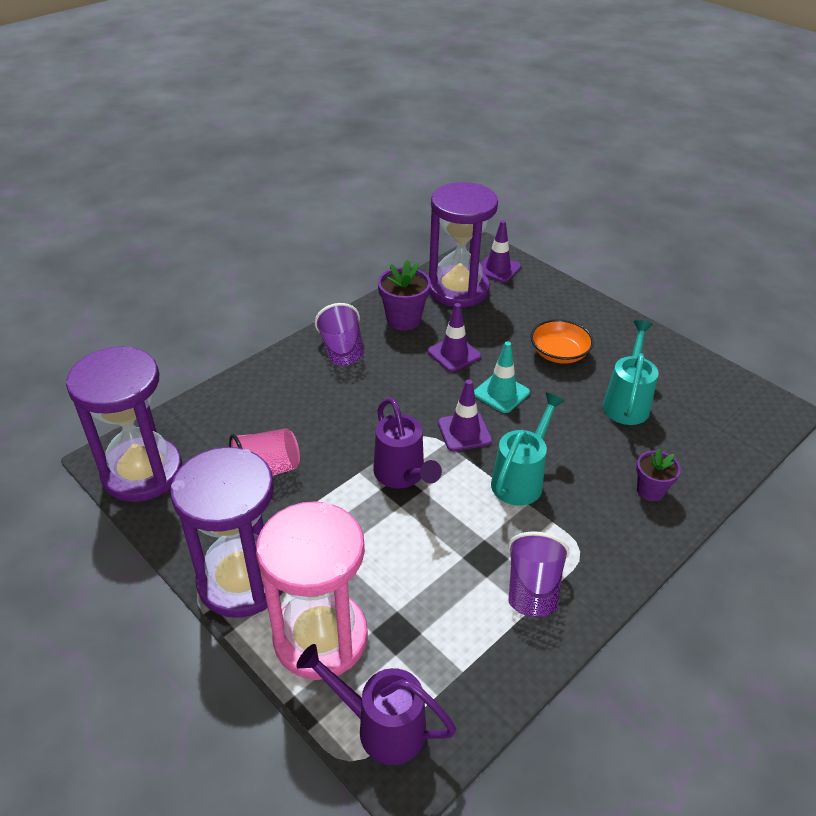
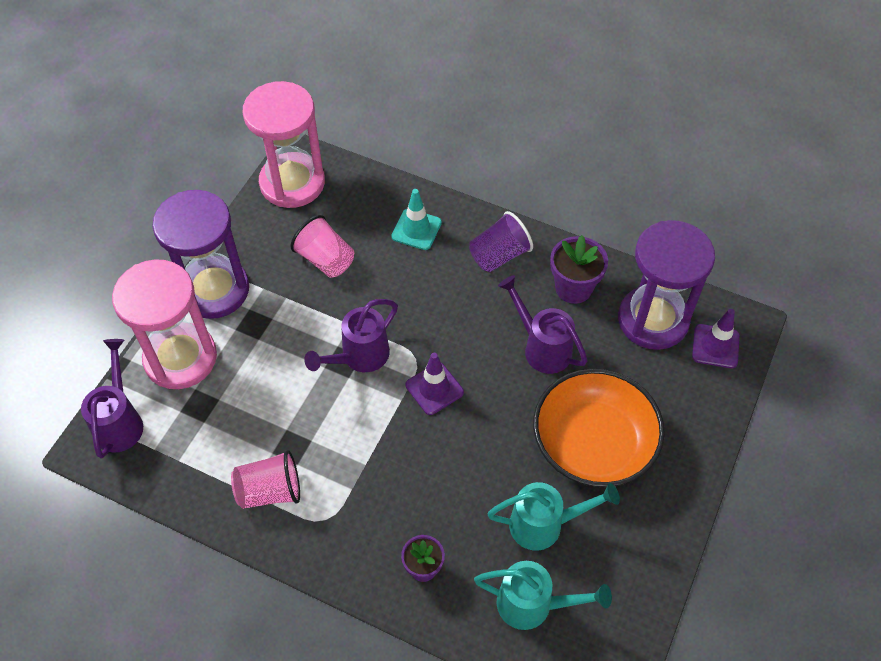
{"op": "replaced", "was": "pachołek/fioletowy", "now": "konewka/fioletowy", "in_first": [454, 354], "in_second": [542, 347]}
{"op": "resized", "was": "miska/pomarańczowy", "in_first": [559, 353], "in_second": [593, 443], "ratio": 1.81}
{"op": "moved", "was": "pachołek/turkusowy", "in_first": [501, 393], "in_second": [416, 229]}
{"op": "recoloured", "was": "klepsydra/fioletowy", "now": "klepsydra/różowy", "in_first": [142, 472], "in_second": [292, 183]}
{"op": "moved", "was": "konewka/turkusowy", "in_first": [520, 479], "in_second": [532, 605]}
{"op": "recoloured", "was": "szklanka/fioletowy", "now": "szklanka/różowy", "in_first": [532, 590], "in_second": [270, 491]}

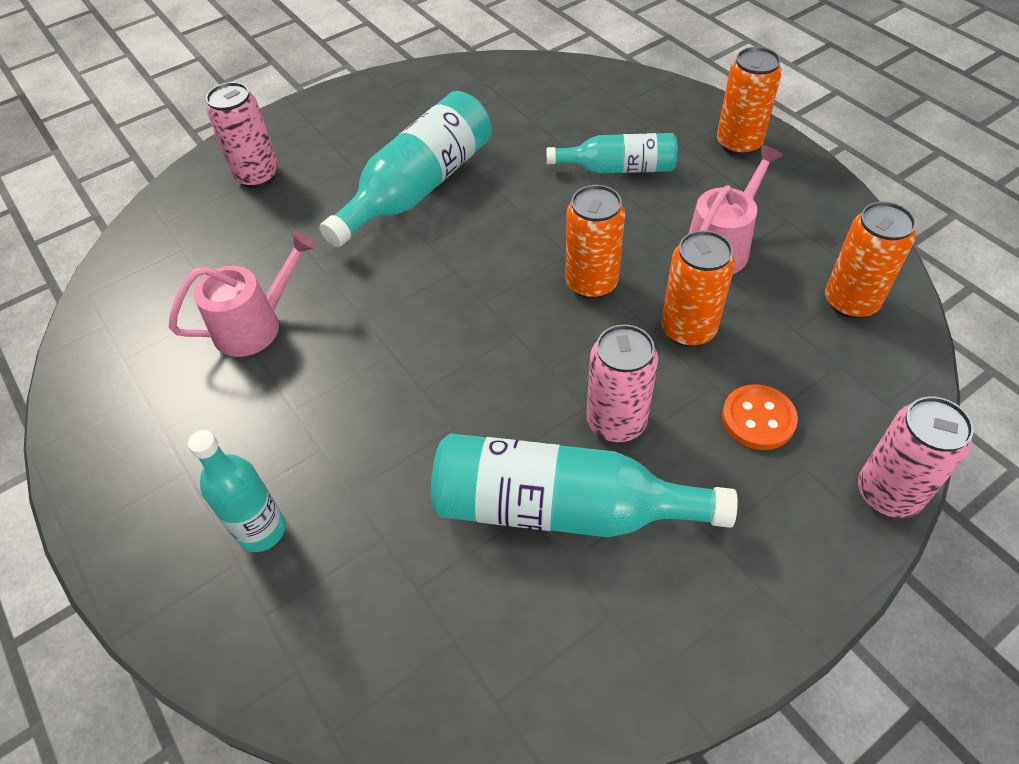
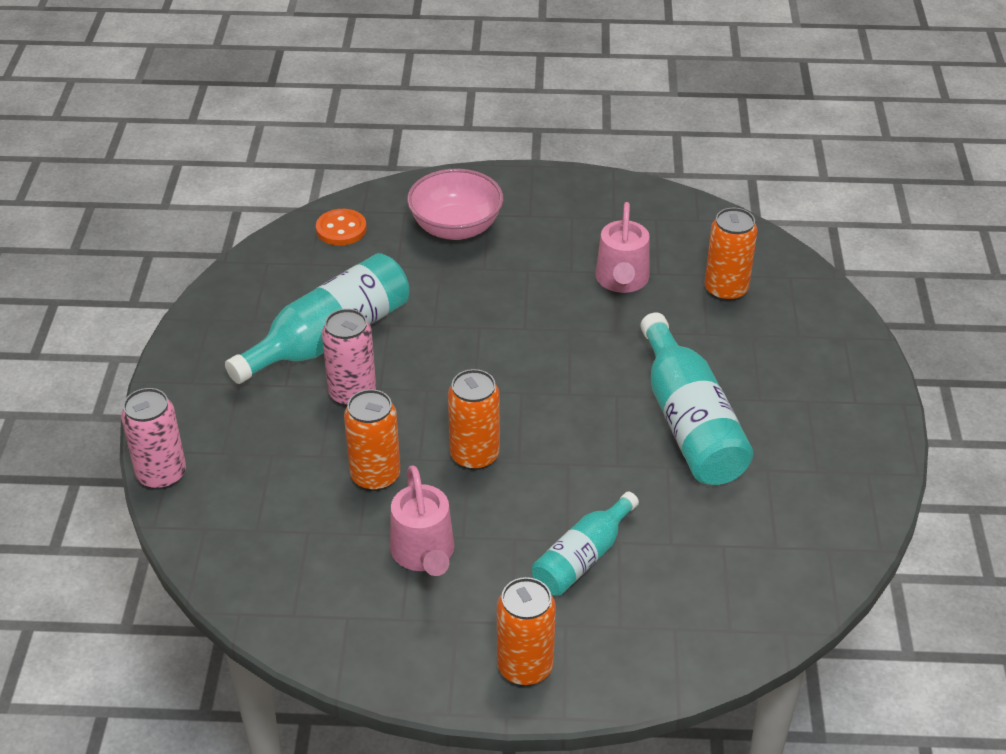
{"op": "removed", "was": "puszka/różowy", "in_first": [257, 176]}
{"op": "moved", "was": "puszka/pomarańczowy", "in_first": [850, 302], "in_second": [726, 290]}
{"op": "moved", "was": "guzik/pomarańczowy", "in_first": [758, 419], "in_second": [341, 229]}
{"op": "replaced", "was": "butelka/turkusowy", "now": "miska/różowy", "in_first": [261, 530], "in_second": [456, 228]}

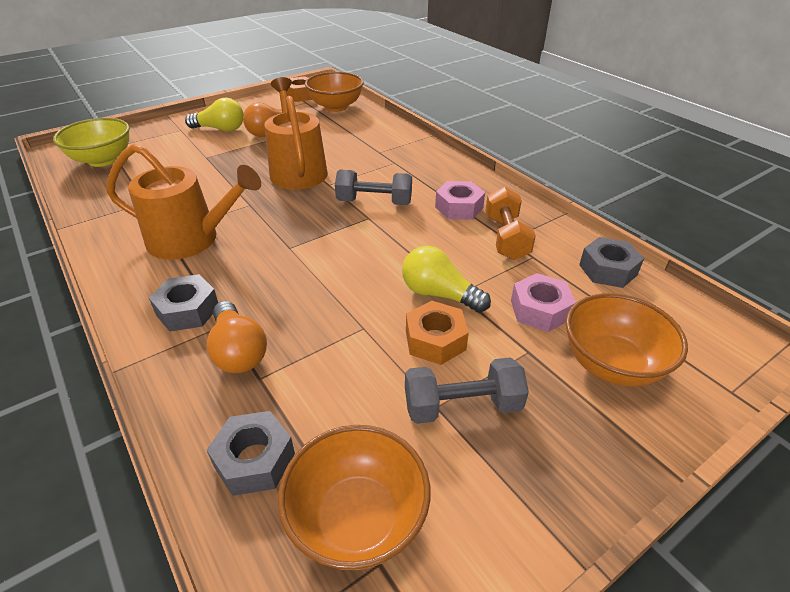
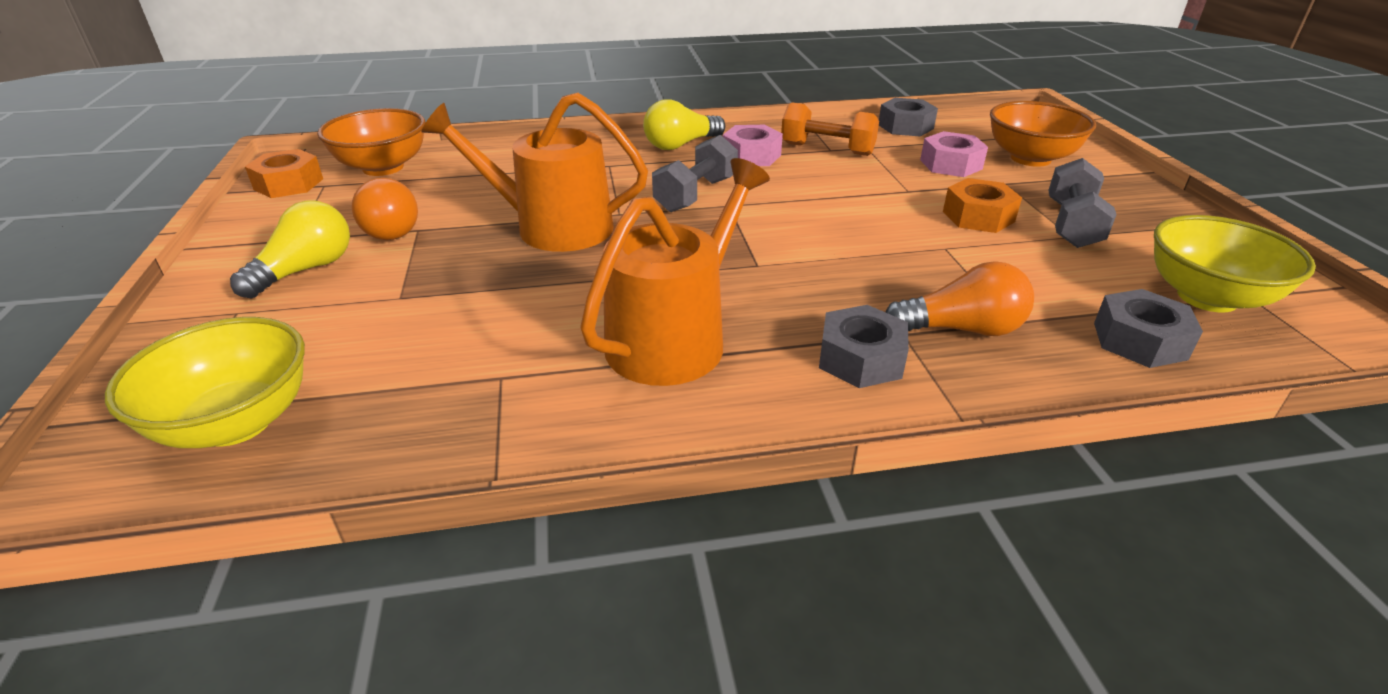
{"op": "moved", "was": "żarówka/żółty", "in_first": [439, 294], "in_second": [680, 145]}
{"op": "recoloured", "was": "miska/pomarańczowy", "now": "miska/żółty", "in_first": [357, 519], "in_second": [1207, 297]}

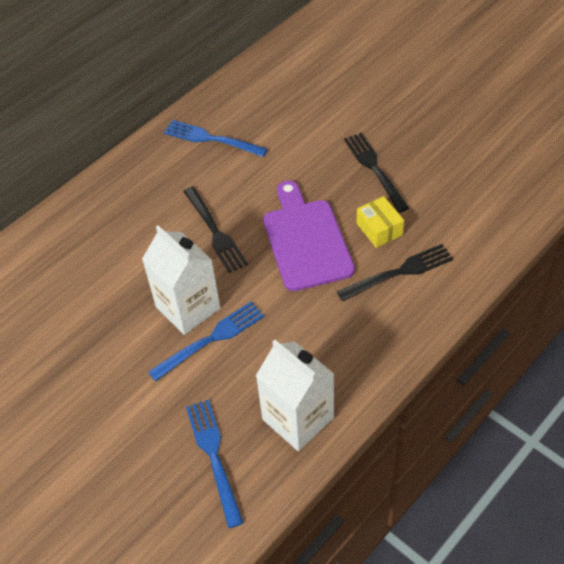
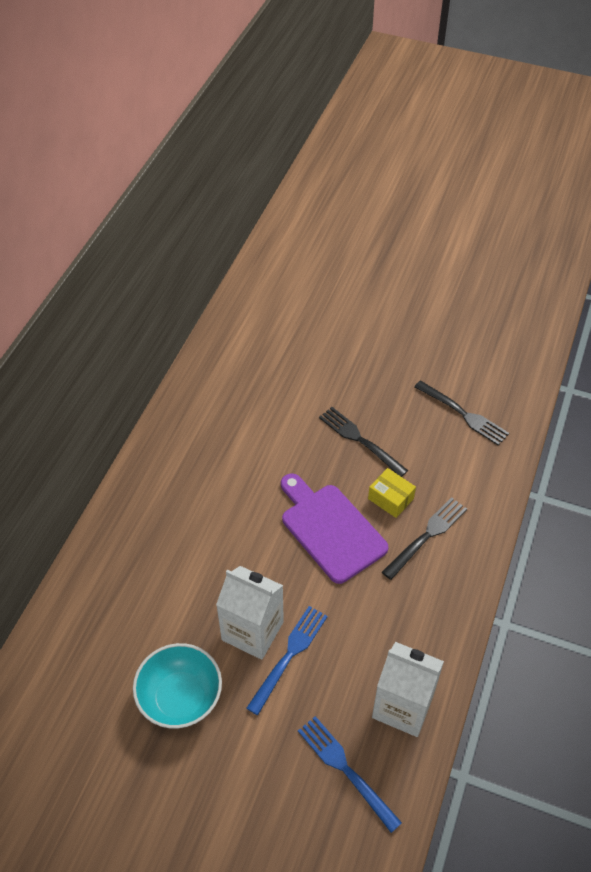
{"op": "removed", "was": "widelec/niebieski", "in_first": [211, 139]}
{"op": "moved", "was": "widelec/czarny", "in_first": [215, 231], "in_second": [463, 414]}
{"op": "added", "now": "miska/turkusowy", "in_second": [180, 697]}

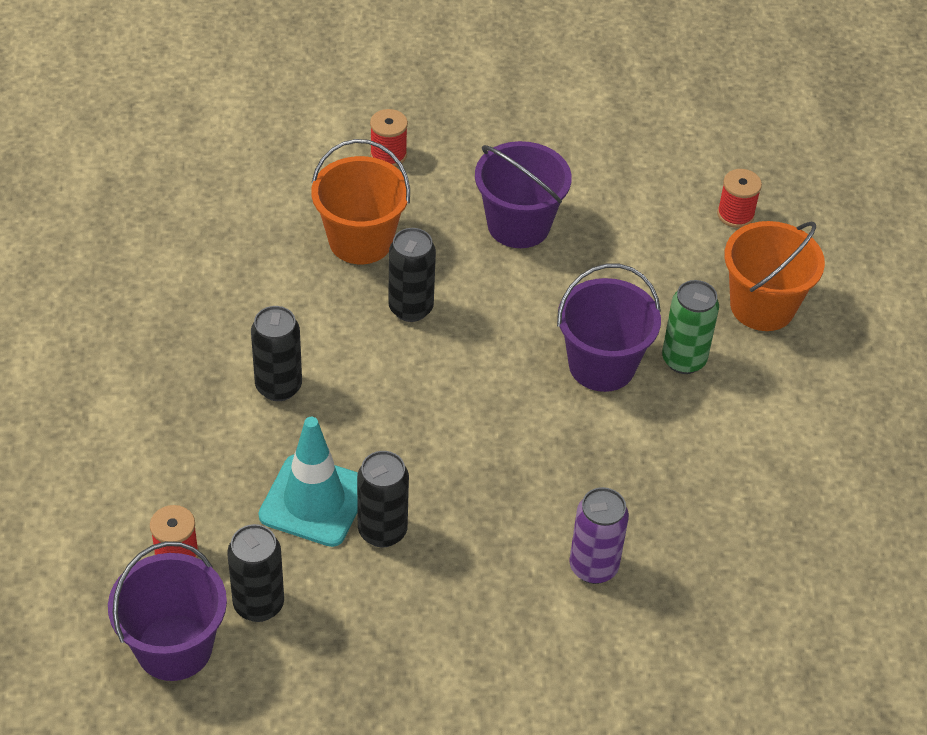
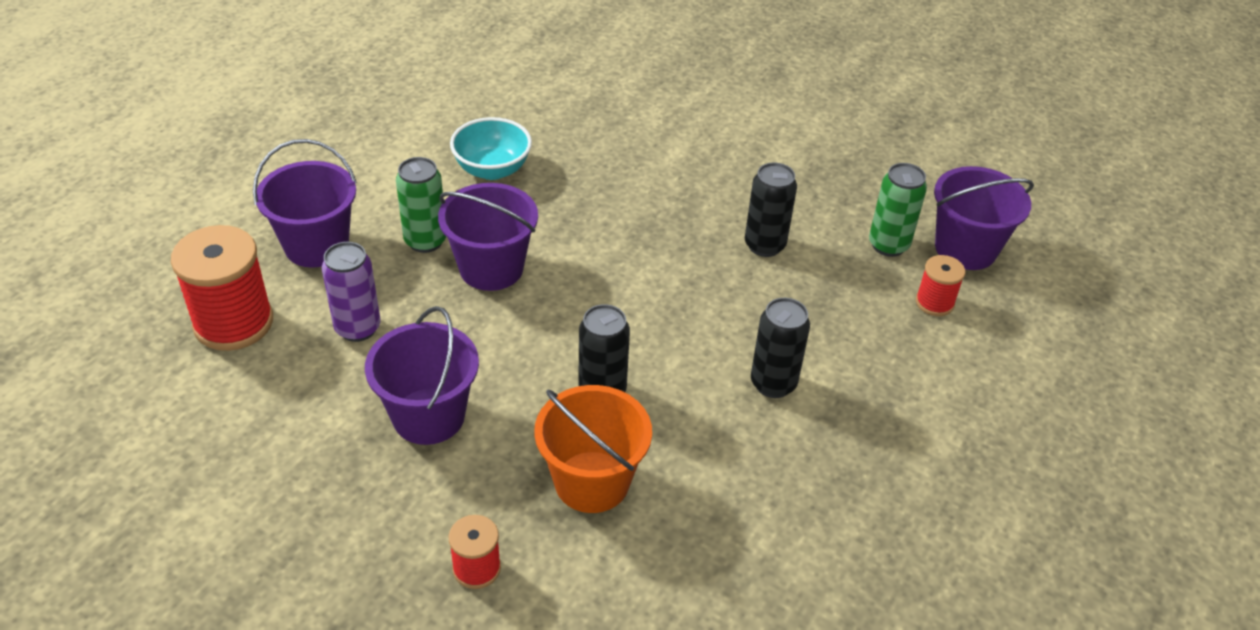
{"op": "resized", "was": "szpulka/czerwony", "in_first": [735, 214], "in_second": [233, 323], "ratio": 1.92}
{"op": "recoloured", "was": "wiadro/pomarańczowy", "now": "wiadro/fioletowy", "in_first": [762, 306], "in_second": [316, 245]}
{"op": "removed", "was": "pachołek/turkusowy", "in_first": [314, 501]}
{"op": "moved", "was": "puszka/fioletowy", "in_first": [593, 567], "in_second": [358, 328]}
{"op": "recoloured", "was": "puszka/czarny", "now": "puszka/zielony", "in_first": [258, 604], "in_second": [888, 245]}
{"op": "added", "now": "miska/turkusowy", "in_second": [492, 169]}

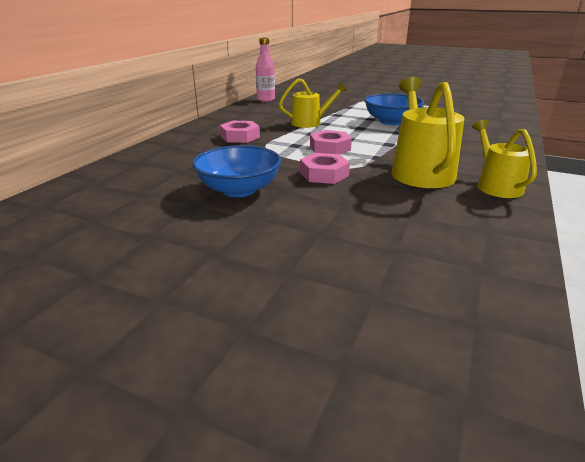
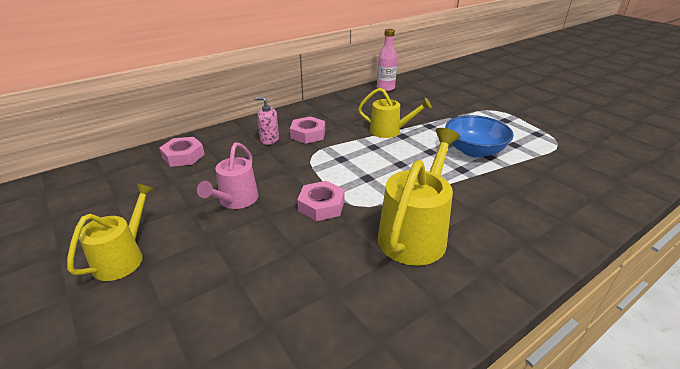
{"op": "moved", "was": "konewka/żółty", "in_first": [495, 185], "in_second": [123, 257]}
{"op": "moved", "was": "nakrętka/różowy", "in_first": [330, 148], "in_second": [183, 156]}
{"op": "replaced", "was": "miska/niebieski", "now": "konewka/różowy", "in_first": [239, 190], "in_second": [235, 201]}
{"op": "added", "now": "dozownik mydła/różowy", "in_second": [269, 140]}

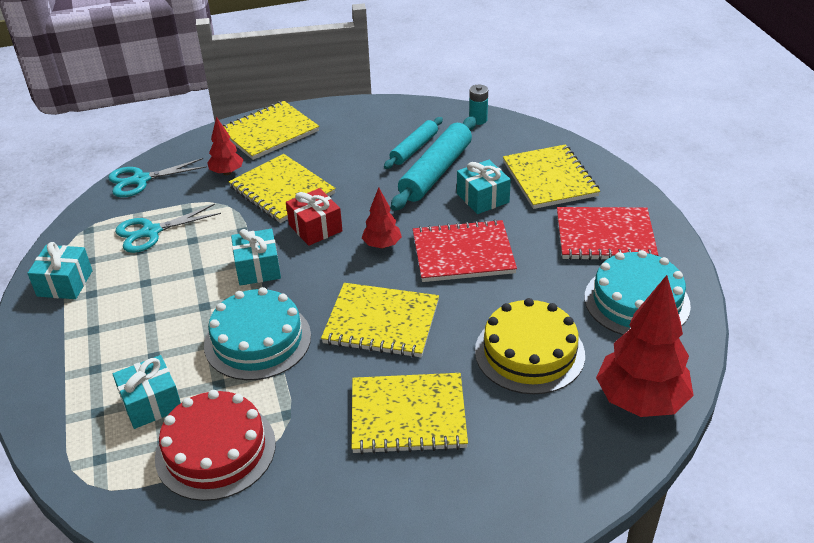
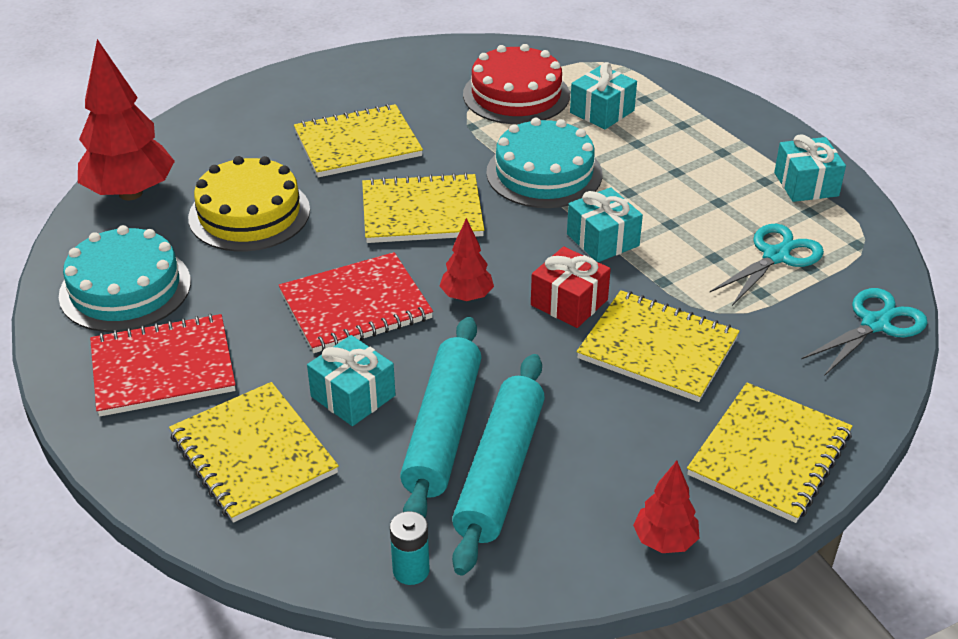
{"op": "moved", "was": "drzewko/czerwony", "in_first": [227, 172], "in_second": [664, 541]}
{"op": "resized", "was": "wałek do ciasta/turkusowy", "in_first": [414, 148], "in_second": [499, 471], "ratio": 1.63}

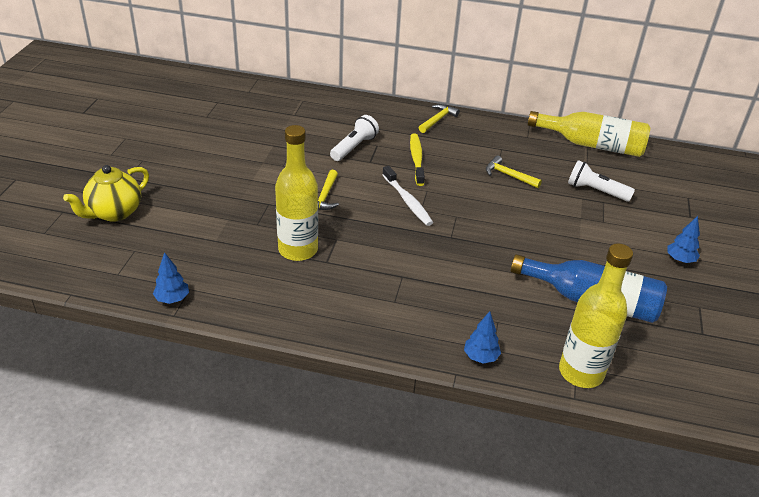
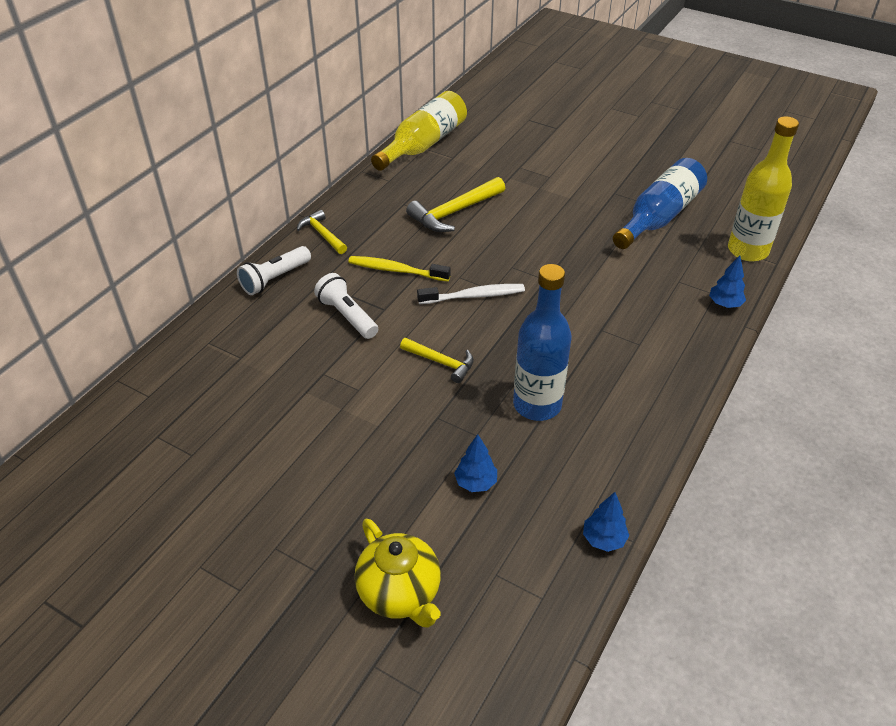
{"op": "recoloured", "was": "butelka/żółty", "now": "butelka/niebieski", "in_first": [298, 250], "in_second": [537, 405]}
{"op": "resized", "was": "młotek/żółty", "in_first": [509, 175], "in_second": [454, 212], "ratio": 1.61}
{"op": "moved", "was": "latarka/biały", "in_first": [595, 191], "in_second": [275, 279]}
{"op": "moved", "was": "drzewko/niebieski", "in_first": [680, 260], "in_second": [476, 483]}

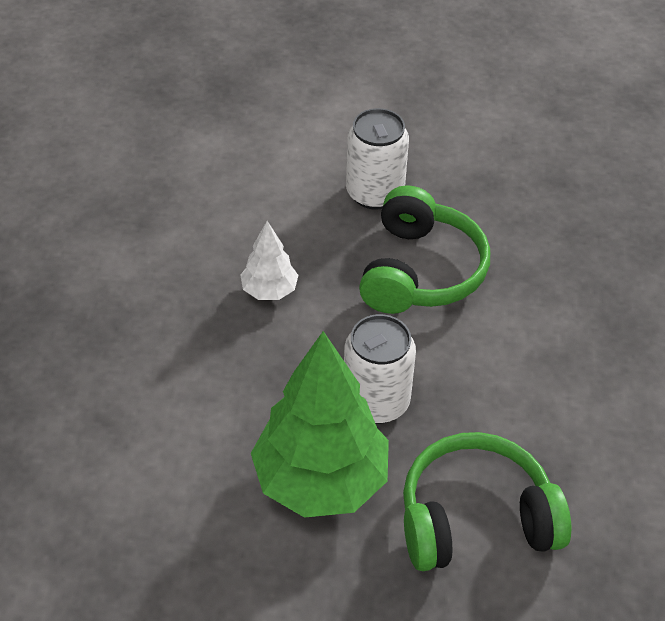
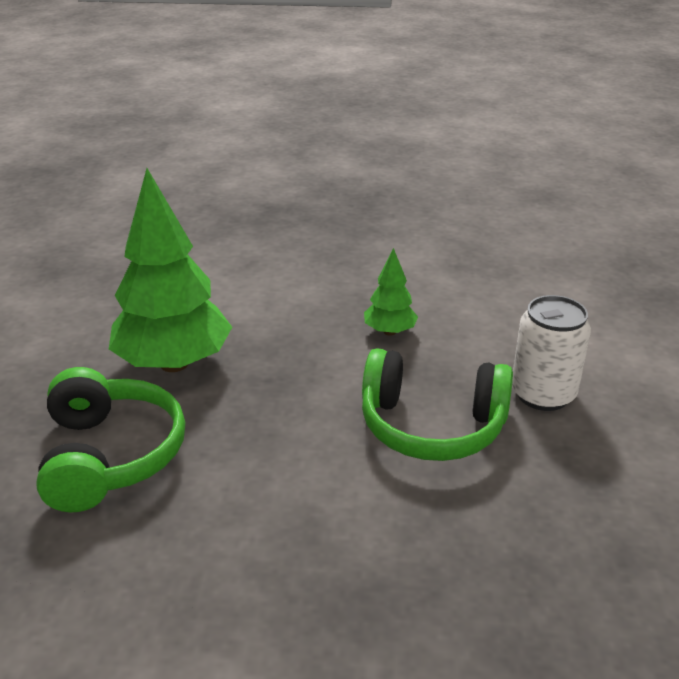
{"op": "recoloured", "was": "drzewko/biały", "now": "drzewko/zielony", "in_first": [269, 291], "in_second": [389, 331]}
{"op": "removed", "was": "puszka/biały", "in_first": [376, 402]}

